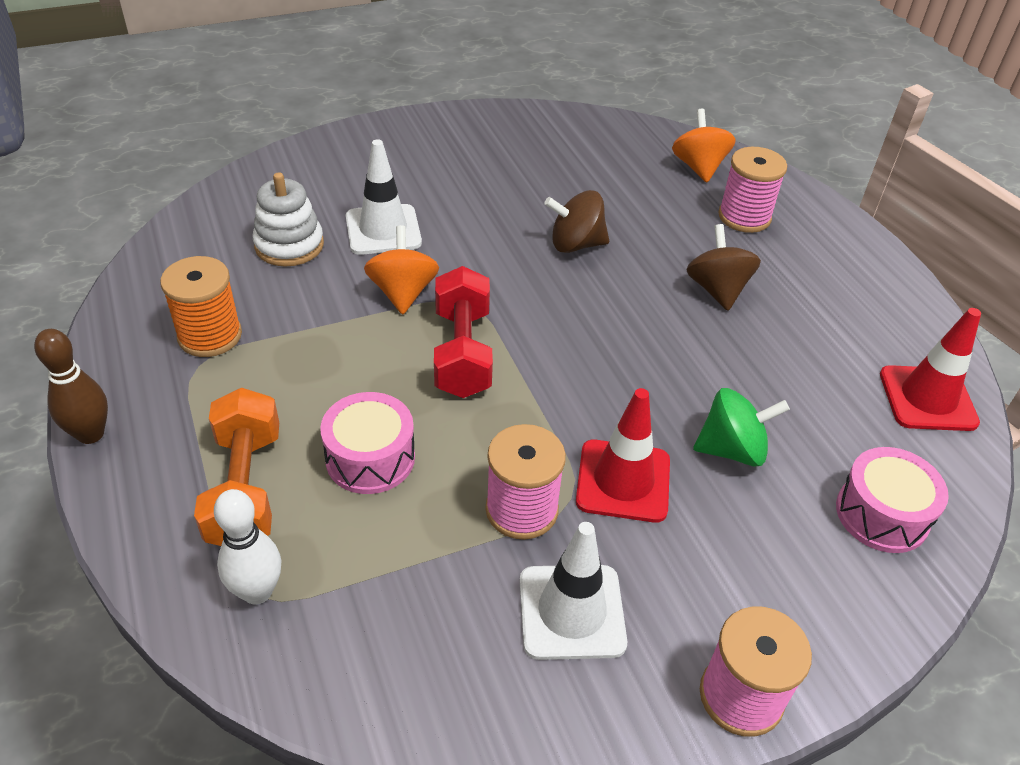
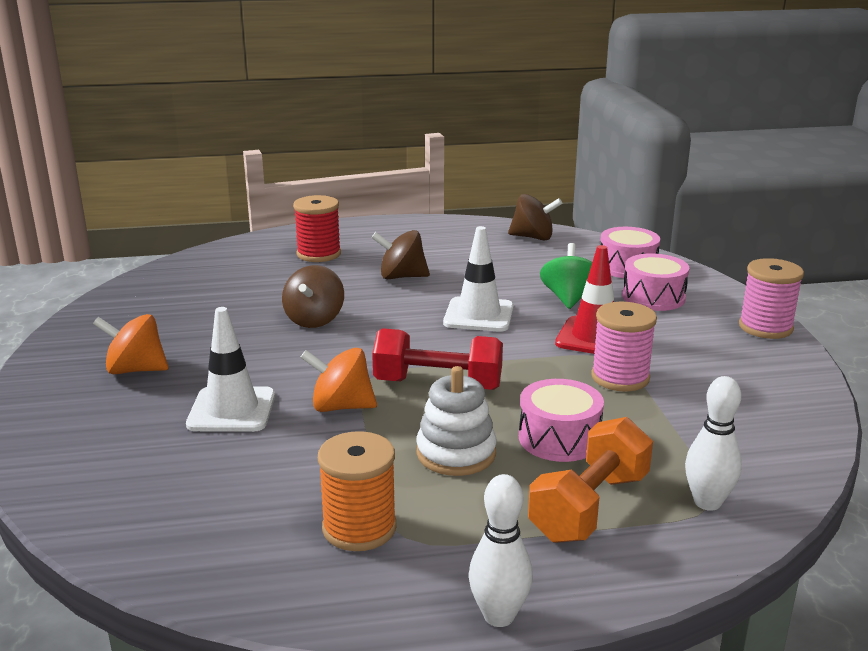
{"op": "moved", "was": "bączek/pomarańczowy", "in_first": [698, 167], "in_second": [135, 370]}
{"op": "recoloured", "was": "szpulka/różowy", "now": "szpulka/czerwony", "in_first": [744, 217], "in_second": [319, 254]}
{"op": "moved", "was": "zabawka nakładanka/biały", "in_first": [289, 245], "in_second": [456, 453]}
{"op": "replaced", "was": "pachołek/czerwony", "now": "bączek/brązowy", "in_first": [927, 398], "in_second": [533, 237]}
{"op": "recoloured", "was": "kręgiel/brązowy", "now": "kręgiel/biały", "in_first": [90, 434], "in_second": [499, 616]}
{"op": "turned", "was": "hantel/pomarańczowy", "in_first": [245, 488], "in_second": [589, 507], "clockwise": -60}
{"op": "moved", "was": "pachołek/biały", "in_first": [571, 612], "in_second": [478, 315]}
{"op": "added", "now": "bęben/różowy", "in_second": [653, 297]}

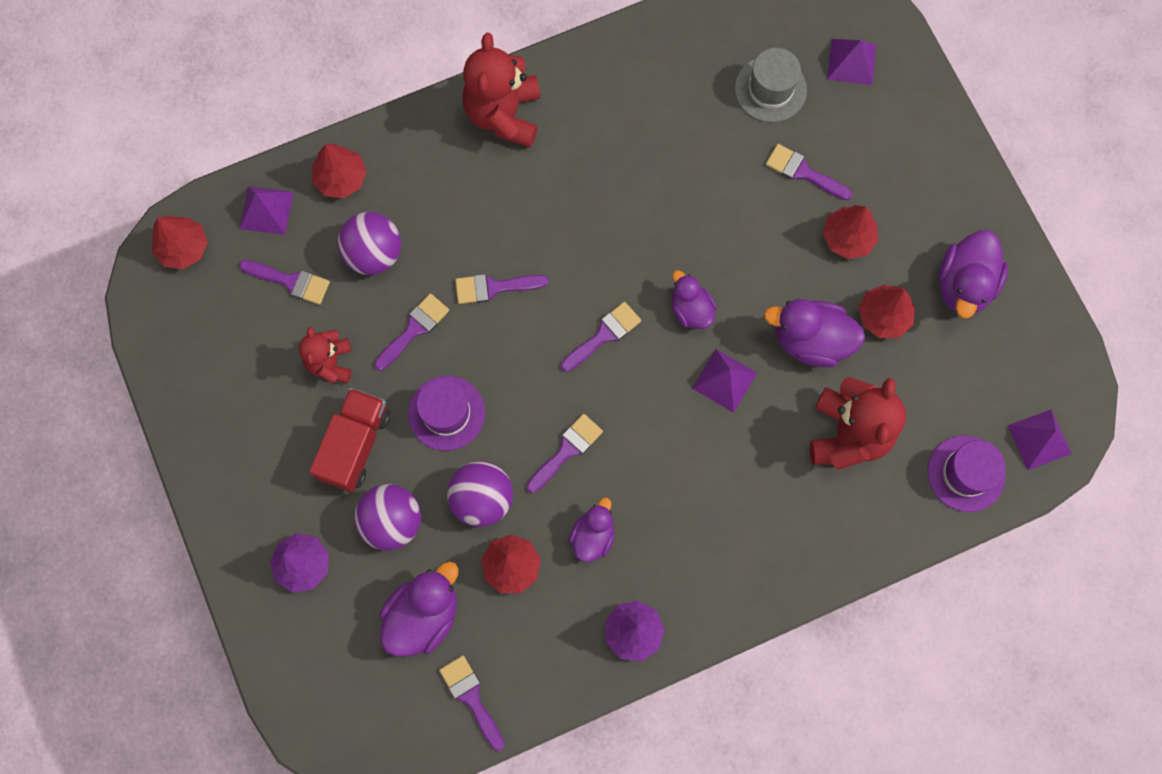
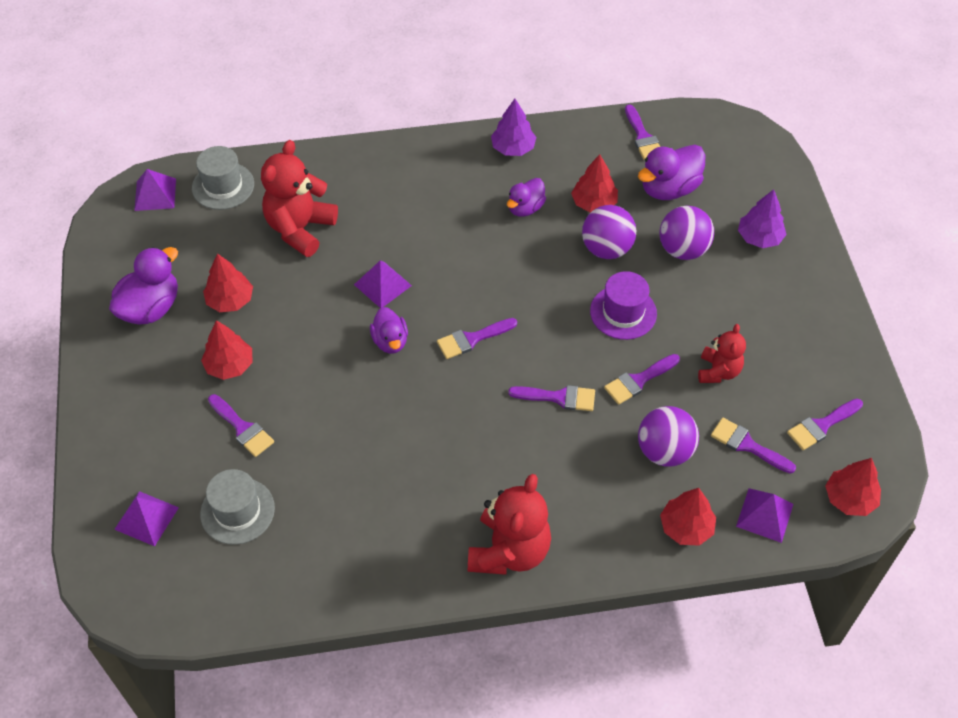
{"op": "removed", "was": "kaczka/fioletowy", "in_first": [810, 340]}
{"op": "removed", "was": "ciężarówka/czerwony", "in_first": [355, 445]}
{"op": "moved", "was": "pędzel/fioletowy", "in_first": [567, 450], "in_second": [821, 426]}
{"op": "recoloured", "was": "kapelusz/fioletowy", "now": "kapelusz/szary", "in_first": [966, 473], "in_second": [223, 186]}

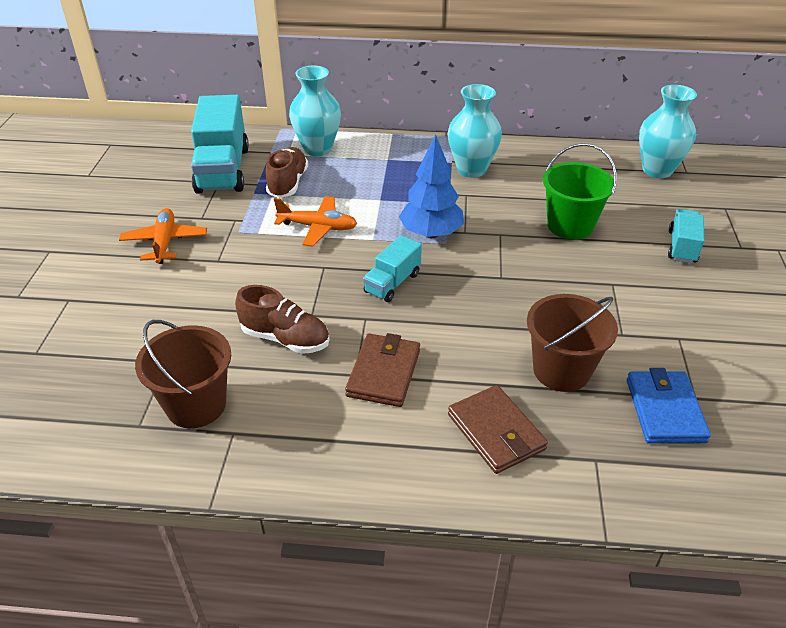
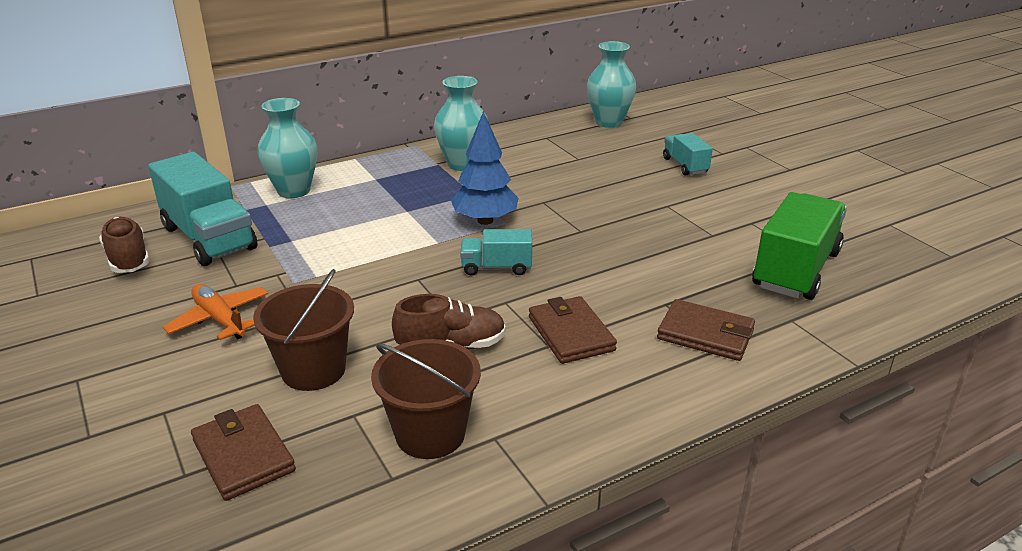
{"op": "removed", "was": "wiadro/zielony", "in_first": [570, 225]}
{"op": "moved", "was": "but/brązowy", "in_first": [288, 183], "in_second": [128, 259]}
{"op": "removed", "was": "samolot/pomarańczowy", "in_first": [318, 227]}
{"op": "turned", "was": "ciężarówka/turkusowy", "in_first": [392, 283], "in_second": [496, 267], "clockwise": 90}
{"op": "moved", "was": "wiadro/brązowy", "in_first": [561, 370], "in_second": [313, 370]}
{"op": "replaced", "was": "portfel/niebieski", "now": "ciężarówka/zielony", "in_first": [664, 410], "in_second": [795, 270]}
{"op": "added", "now": "portfel/brązowy", "in_second": [243, 455]}

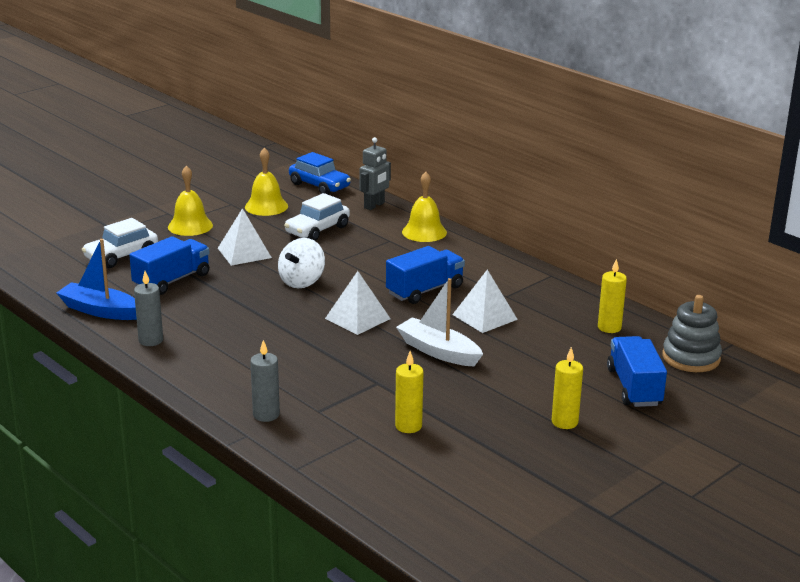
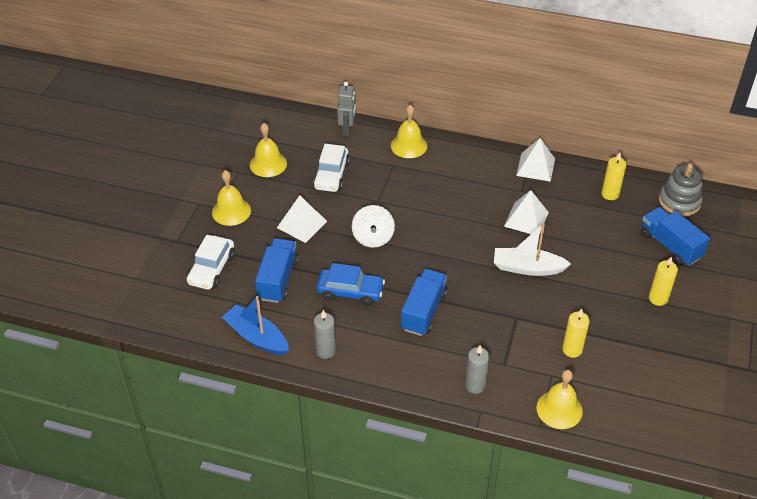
{"op": "moved", "was": "samochód/niebieski", "in_first": [319, 186], "in_second": [350, 292]}
{"op": "turned", "was": "łódka/niebieski", "in_first": [100, 311], "in_second": [256, 337], "clockwise": 45}
{"op": "moved", "was": "ciężarówka/niebieski", "in_first": [425, 290], "in_second": [423, 311]}
{"op": "moved", "was": "piramida/biały", "in_first": [357, 318], "in_second": [535, 167]}
{"op": "added", "now": "dzwonek/żółty", "in_second": [559, 409]}

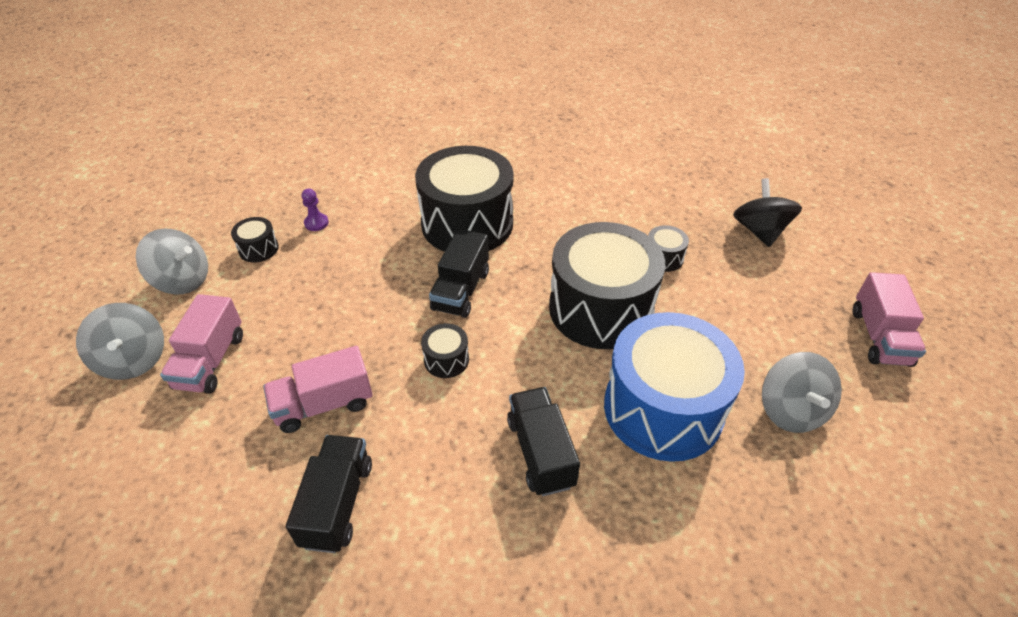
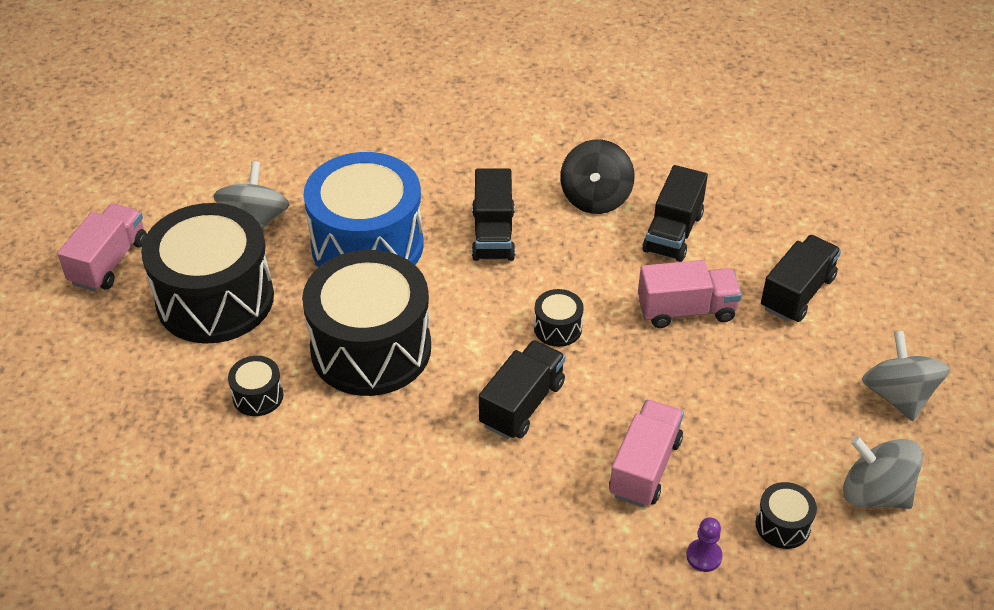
{"op": "moved", "was": "bęben/czarny", "in_first": [467, 223], "in_second": [215, 299]}
{"op": "moved", "was": "bączek/czarny", "in_first": [759, 231], "in_second": [595, 198]}
{"op": "moved", "was": "ciężarówka/różowy", "in_first": [210, 361], "in_second": [645, 467]}
{"op": "added", "now": "ciężarówka/czarny", "in_second": [797, 293]}

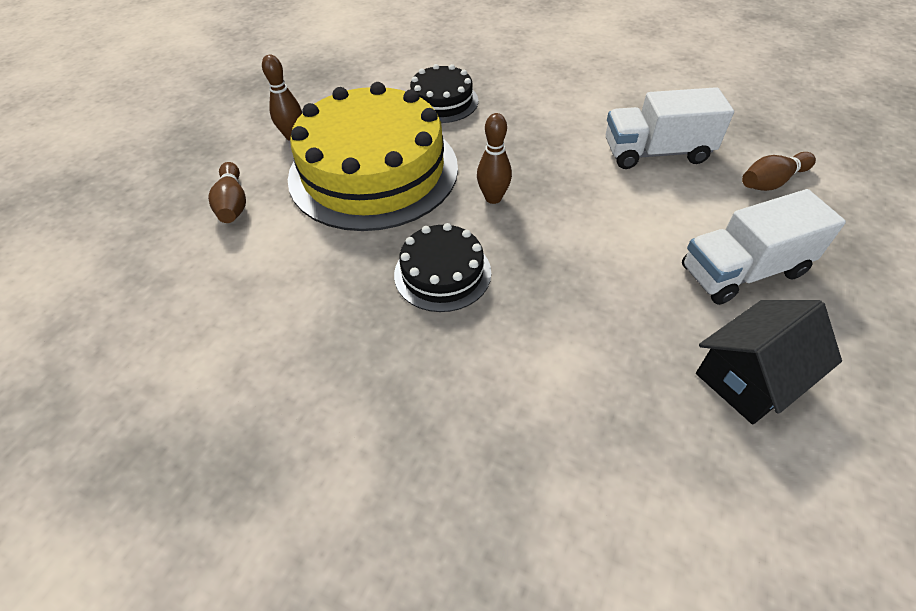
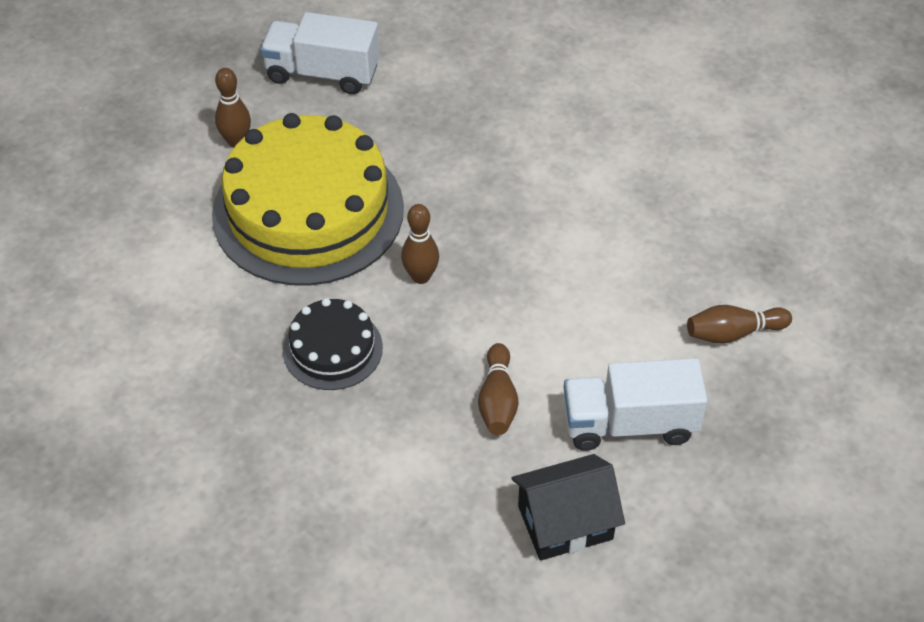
{"op": "removed", "was": "tort/czarny", "in_first": [442, 101]}
{"op": "moved", "was": "ciężarówka/biały", "in_first": [656, 152], "in_second": [322, 73]}
{"op": "moved", "was": "kręgiel/brązowy", "in_first": [233, 203], "in_second": [497, 400]}

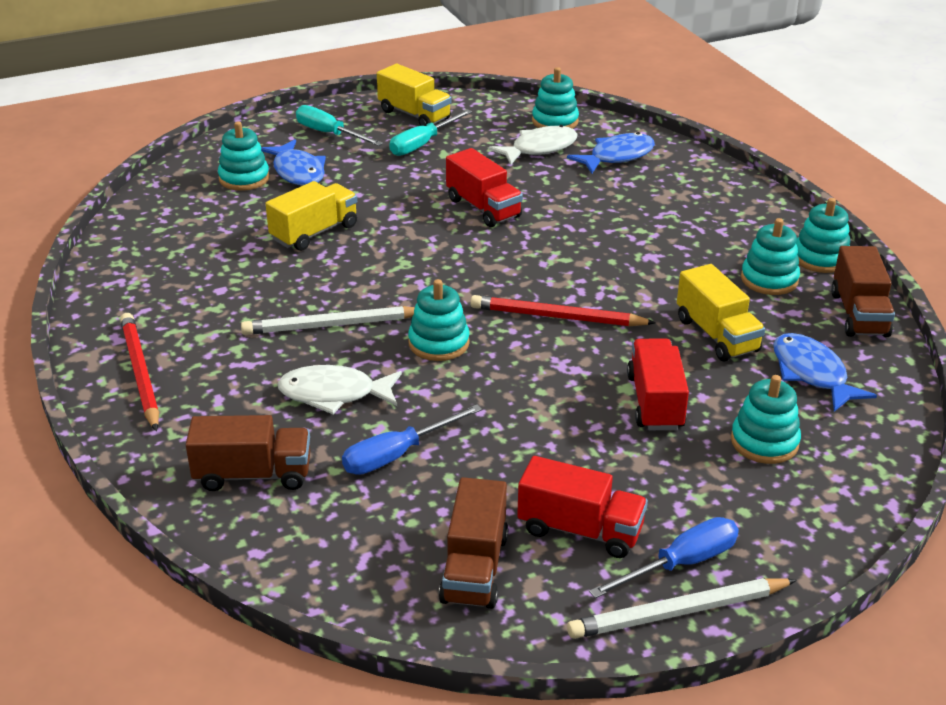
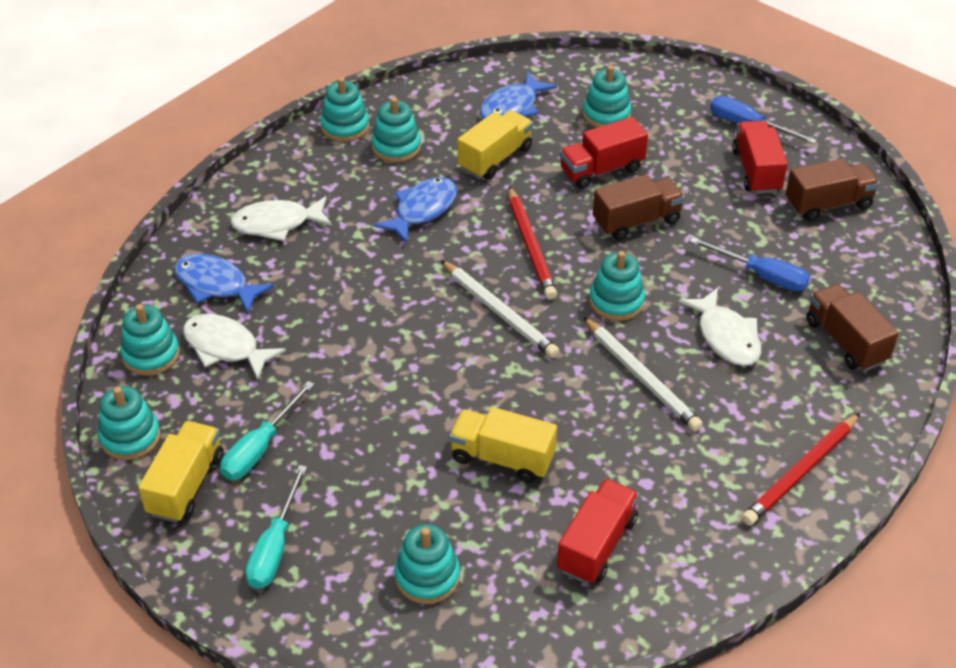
{"op": "turned", "was": "śrubokręt/turkusowy", "in_first": [423, 144], "in_second": [260, 448], "clockwise": 105}
{"op": "moved", "was": "ryba/niebieski", "in_first": [297, 171], "in_second": [422, 210]}
{"op": "moved", "was": "ciężarówka/czerwony", "in_first": [483, 208], "in_second": [597, 545]}
{"op": "moved", "was": "ciężarówka/brązowy", "in_first": [859, 314], "in_second": [636, 221]}
{"op": "moved", "was": "ołówek/biały", "in_first": [678, 612], "in_second": [499, 312]}
{"op": "added", "now": "ryba/biały", "in_second": [277, 224]}
{"op": "added", "now": "zabawka nakładanka/turkusowy", "in_second": [130, 437]}

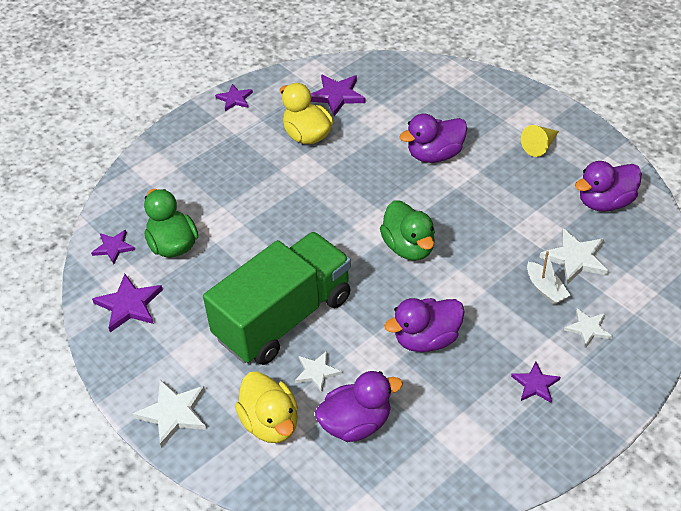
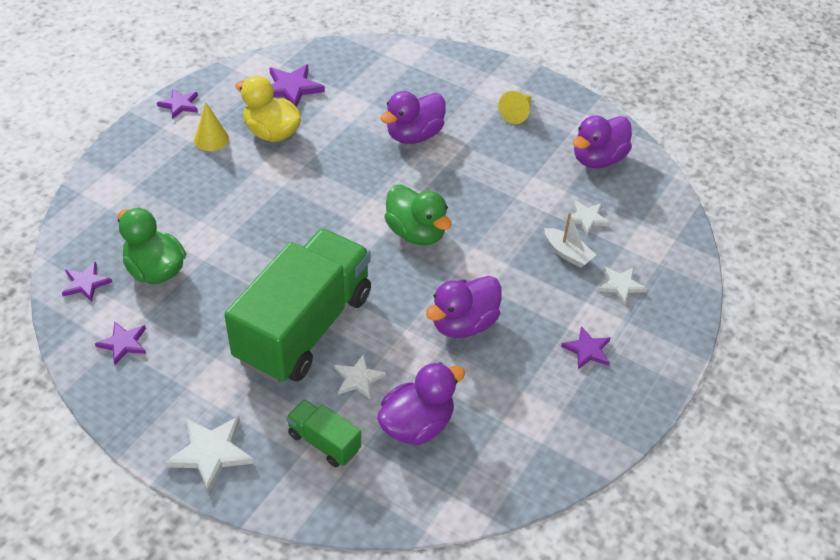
{"op": "resized", "was": "gwiazda/biały", "in_first": [575, 258], "in_second": [587, 218], "ratio": 0.64}
{"op": "resized", "was": "gwiazda/fioletowy", "in_first": [129, 305], "in_second": [123, 343], "ratio": 0.64}
{"op": "replaced", "was": "kaczka/żółty", "now": "ciężarówka/zielony", "in_first": [270, 423], "in_second": [324, 442]}
{"op": "added", "now": "stożek/żółty", "in_second": [211, 139]}

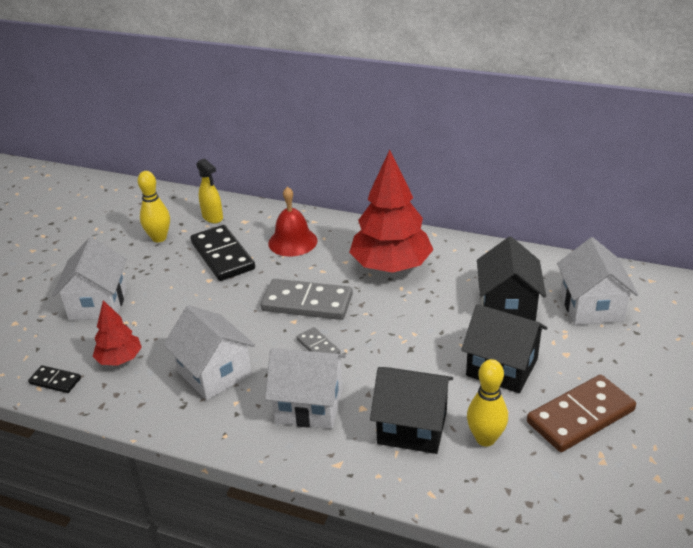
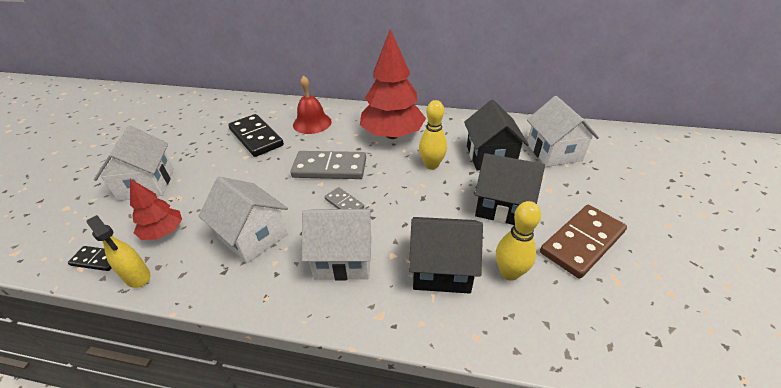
{"op": "moved", "was": "spryskiwacz/żółty", "in_first": [213, 217], "in_second": [138, 277]}
{"op": "moved", "was": "kręgiel/żółty", "in_first": [159, 238], "in_second": [431, 165]}

